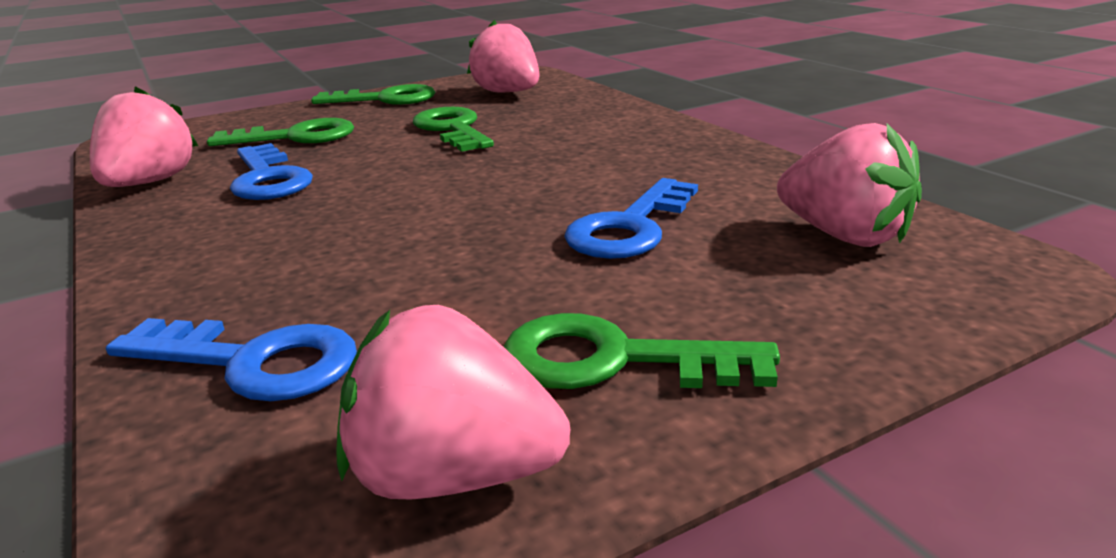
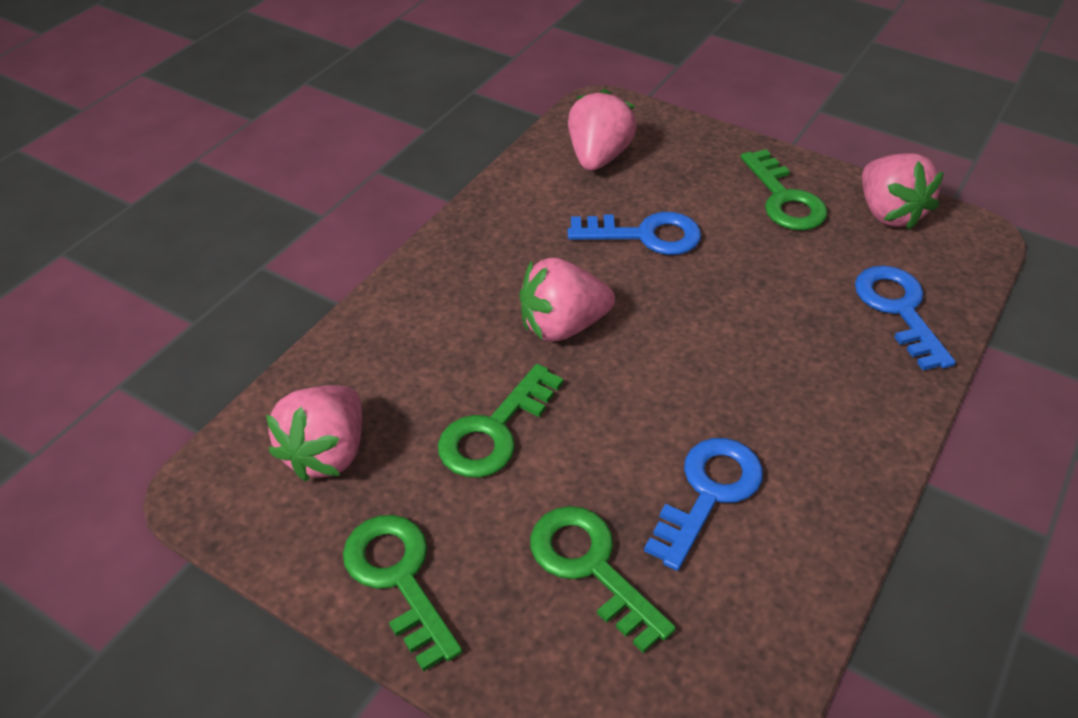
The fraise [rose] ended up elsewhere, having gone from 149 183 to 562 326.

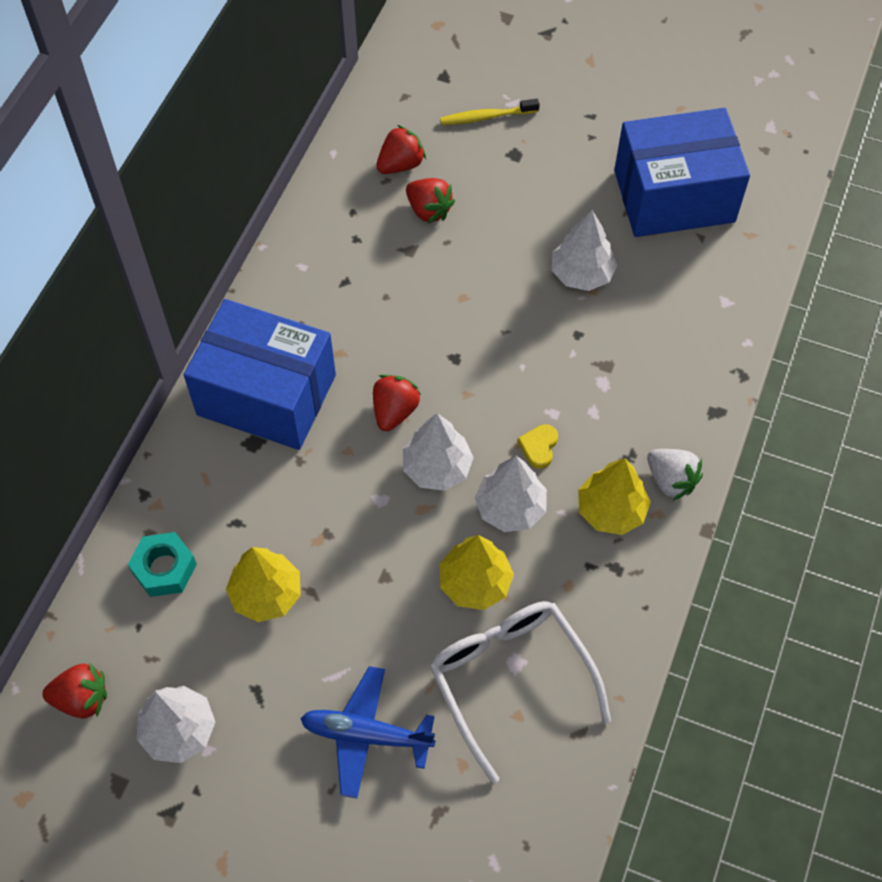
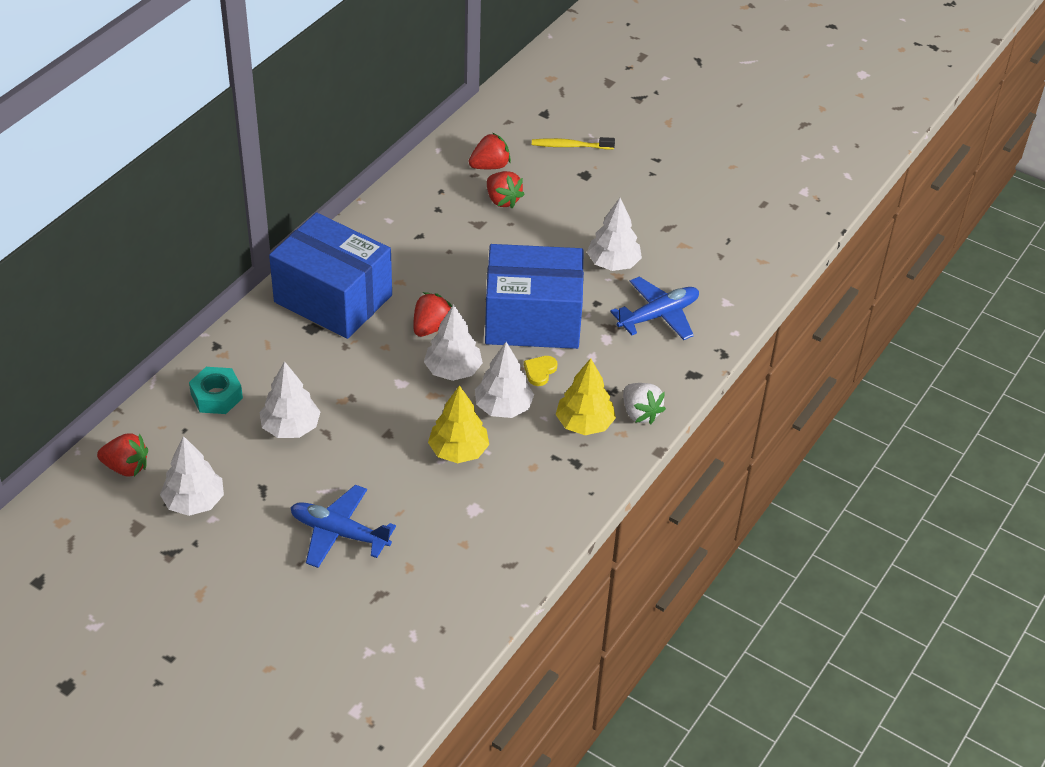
What was the arbre [jaune] at 266 594 turned into the arbre [blanc] at 291 427.
The second view lost the lunettes [blanc] at 510 680.
The boîte [bleu] ended up elsewhere, having gone from 674 196 to 532 320.
The second view gained the avion [bleu] at 658 315.

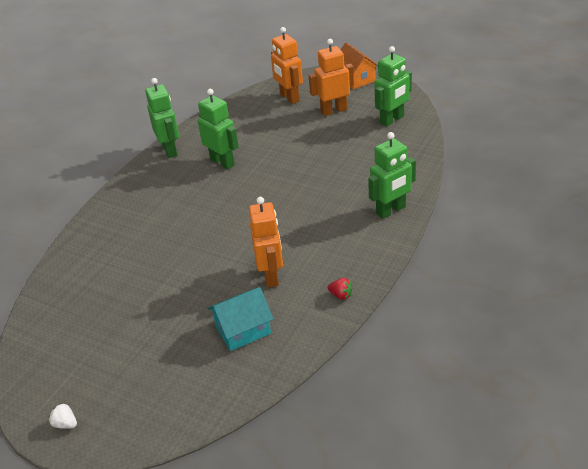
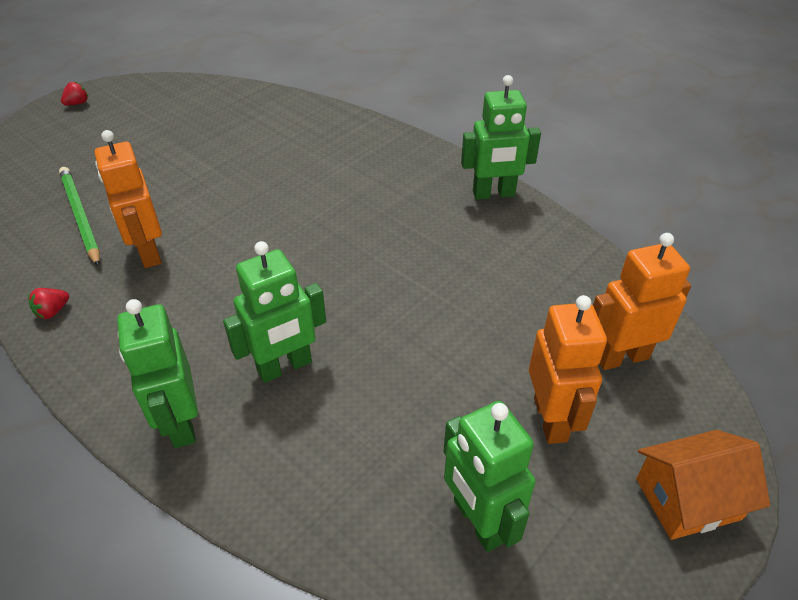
What was the fraise [blanc] at 65 424 turned into the fraise [rouge] at 77 103.
The robot [vert] ended up elsewhere, having gone from 222 162 to 285 367.
Where the maison [turquoise] stood at 243 330, the crayon [vert] came to stand at 80 216.
The robot [orange] at 271 275 ended up facing another way, 60 degrees clockwise from before.

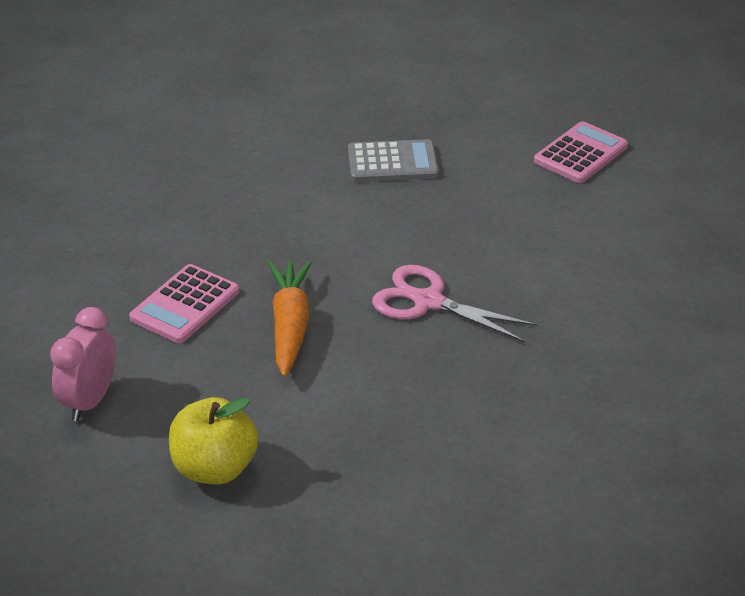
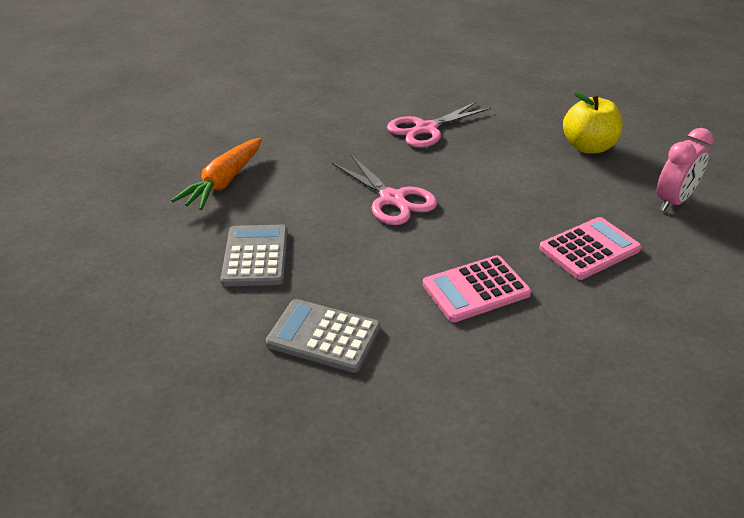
The carotte [orange] ended up elsewhere, having gone from 290 326 to 224 182.
The calculatrice [rose] ended up elsewhere, having gone from 580 154 to 476 289.
The second view gained the calculatrice [gris] at 255 256.
The second view gained the ciseaux [rose] at 426 129.

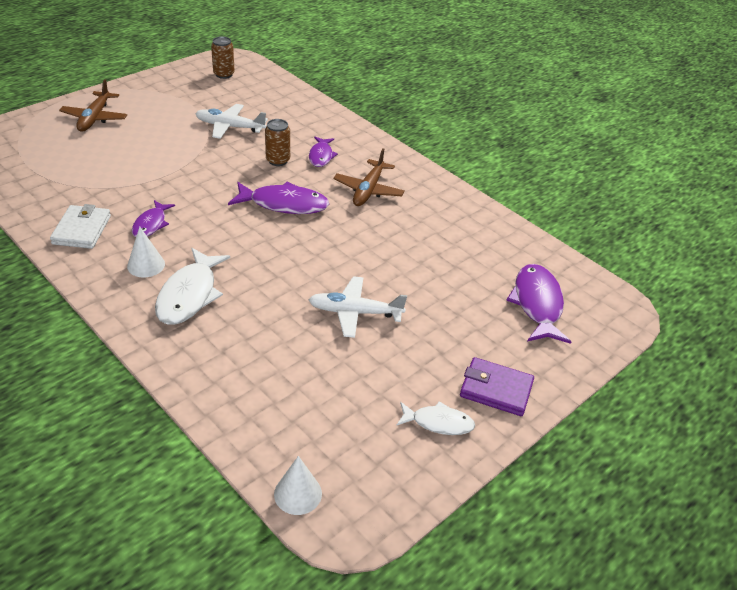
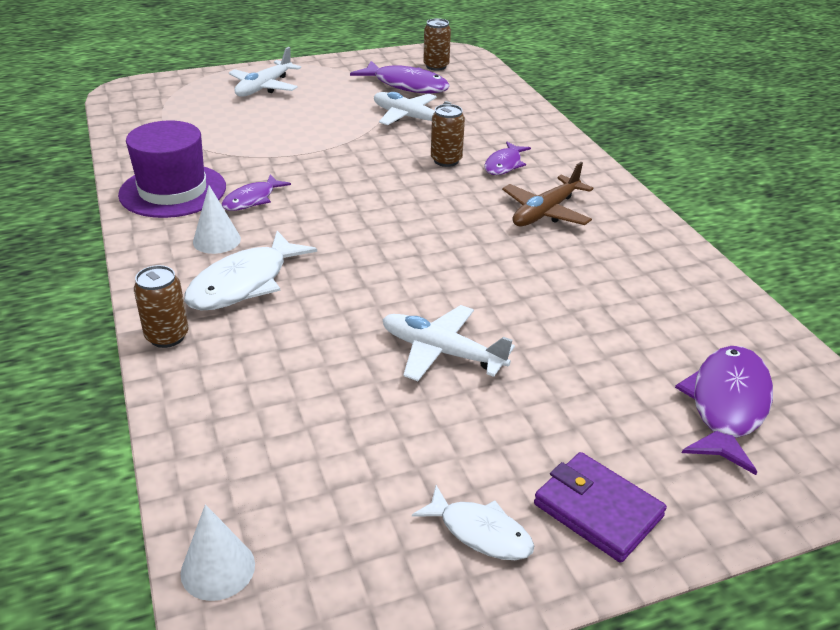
Where the portefeuille [blanc] stood at 82 230, the chapeau [violet] came to stand at 173 191.
What was the avion [marron] at 95 118 turned into the avion [blanc] at 264 87.
The poisson [violet] ended up elsewhere, having gone from 284 204 to 406 85.
The second view gained the canette [marron] at 167 336.

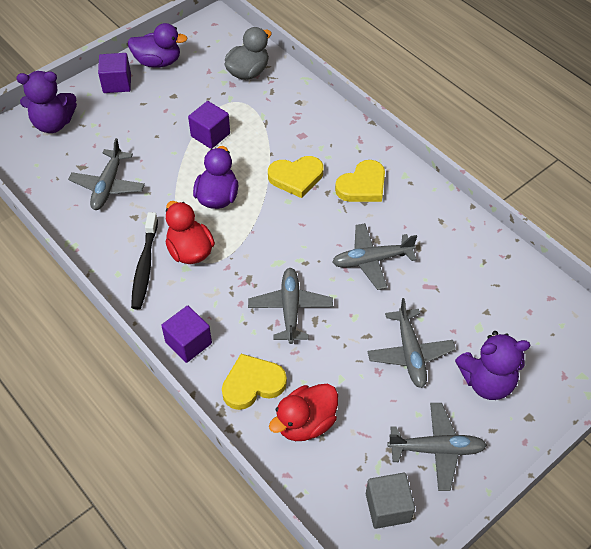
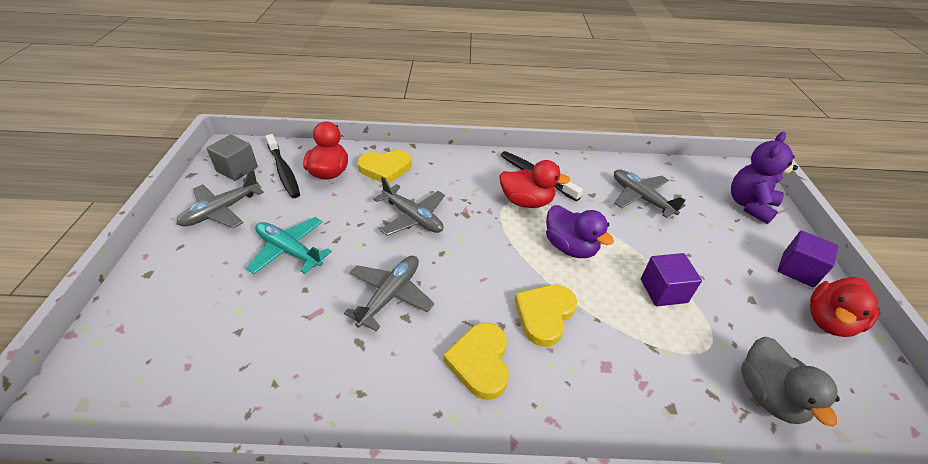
What was the canard [violet] at 158 62 turned into the canard [rouge] at 829 321.
The second view lost the cube [violet] at 188 343.
The cœur [jaune] at 252 384 ended up facing another way, 60 degrees clockwise from before.
What was the avion [gris] at 410 353 turned into the avion [turquoise] at 289 250.
The second view lost the ours en peluche [violet] at 487 382.
The second view gained the brosse à dents [noir] at 284 171.

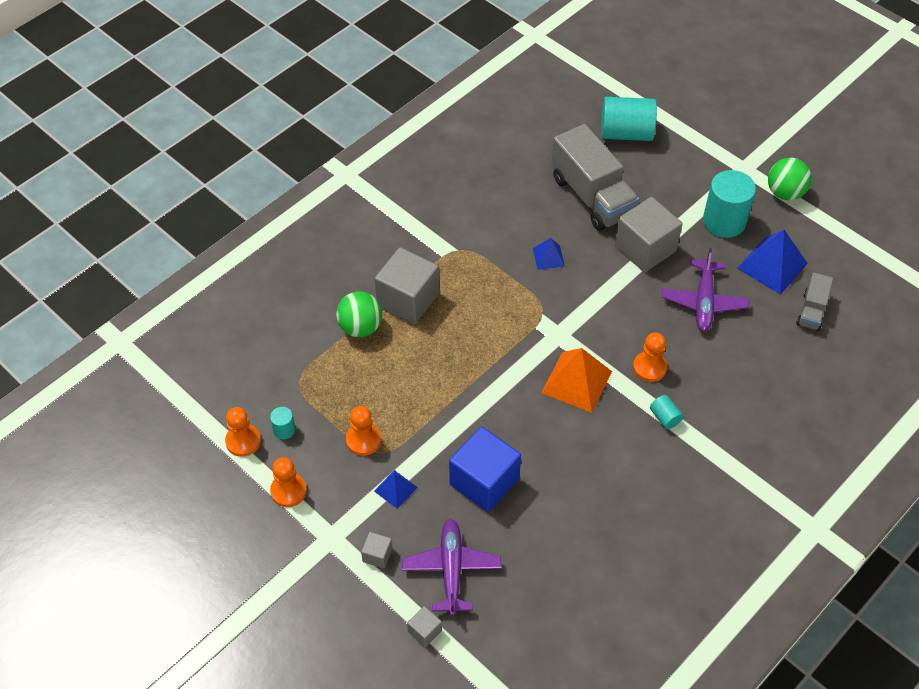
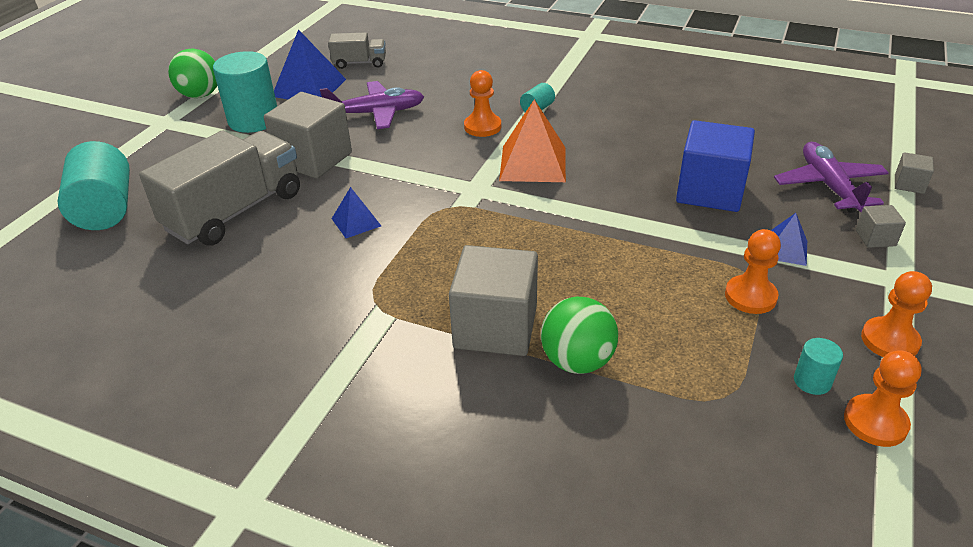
The avion [violet] at 451 569 ended up facing another way, 105 degrees clockwise from before.

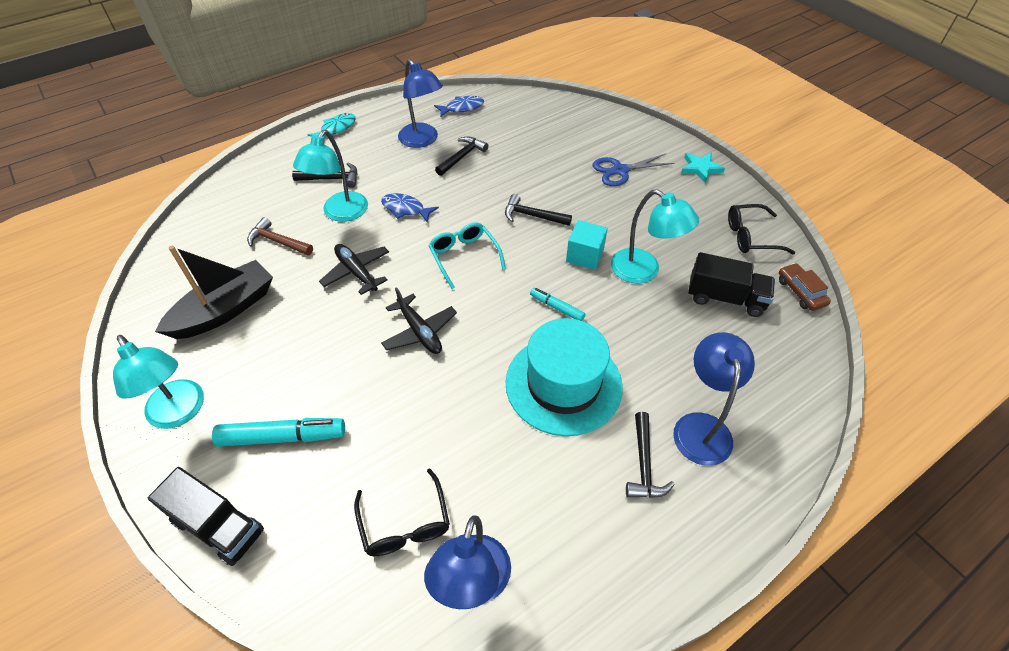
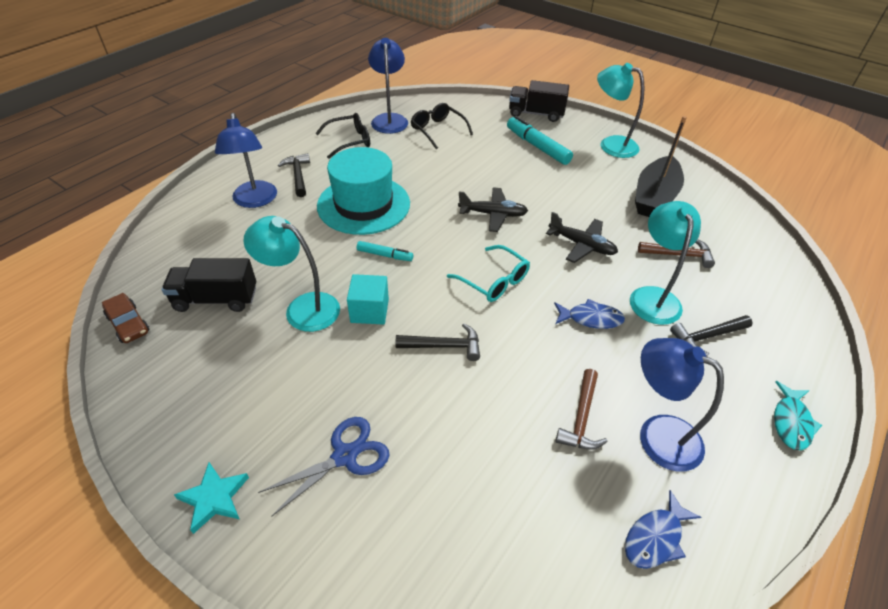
The feutre [turquoise] at 282 437 ended up facing another way, 75 degrees clockwise from before.
The avion [noir] at 420 331 ended up facing another way, 150 degrees clockwise from before.
What was the marteau [noir] at 462 157 turned into the marteau [marron] at 581 418.
The lunettes [noir] ended up elsewhere, having gone from 751 236 to 349 141.

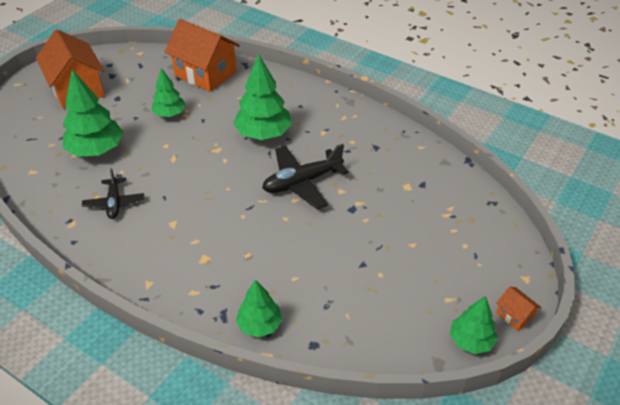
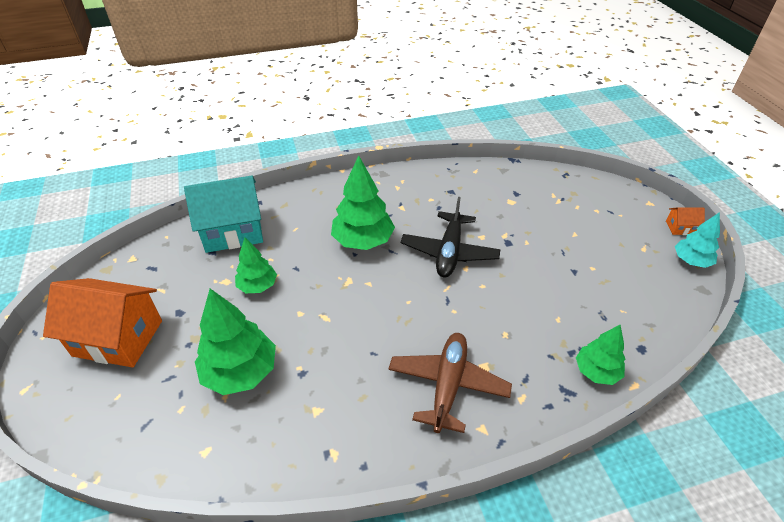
The second view lost the avion [noir] at 114 203.
What was the maison [orange] at 205 74 turned into the maison [turquoise] at 233 231.
What was the arbre [vert] at 471 341 turned into the arbre [turquoise] at 691 261.
The second view gained the avion [marron] at 448 385.

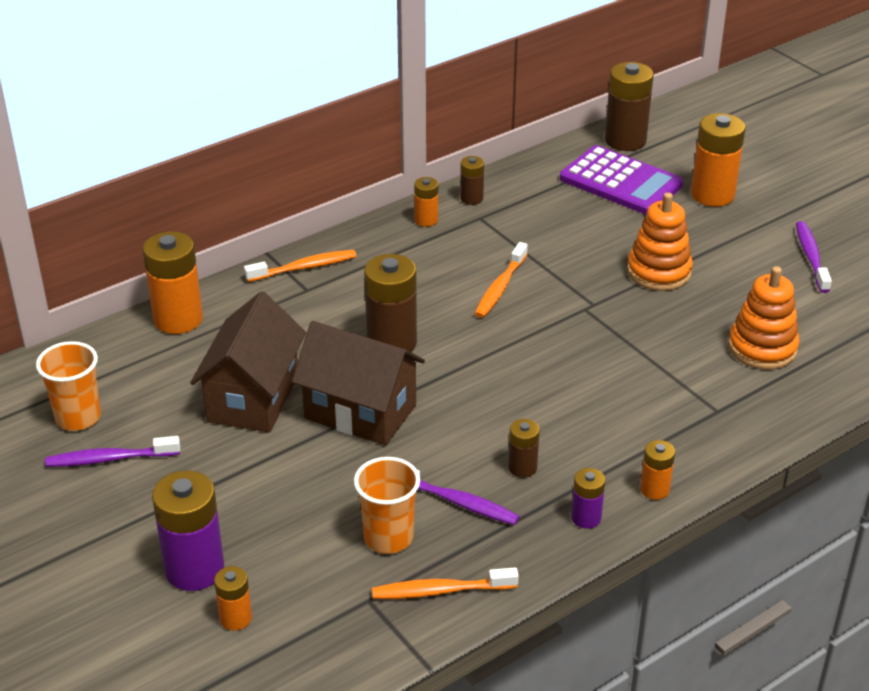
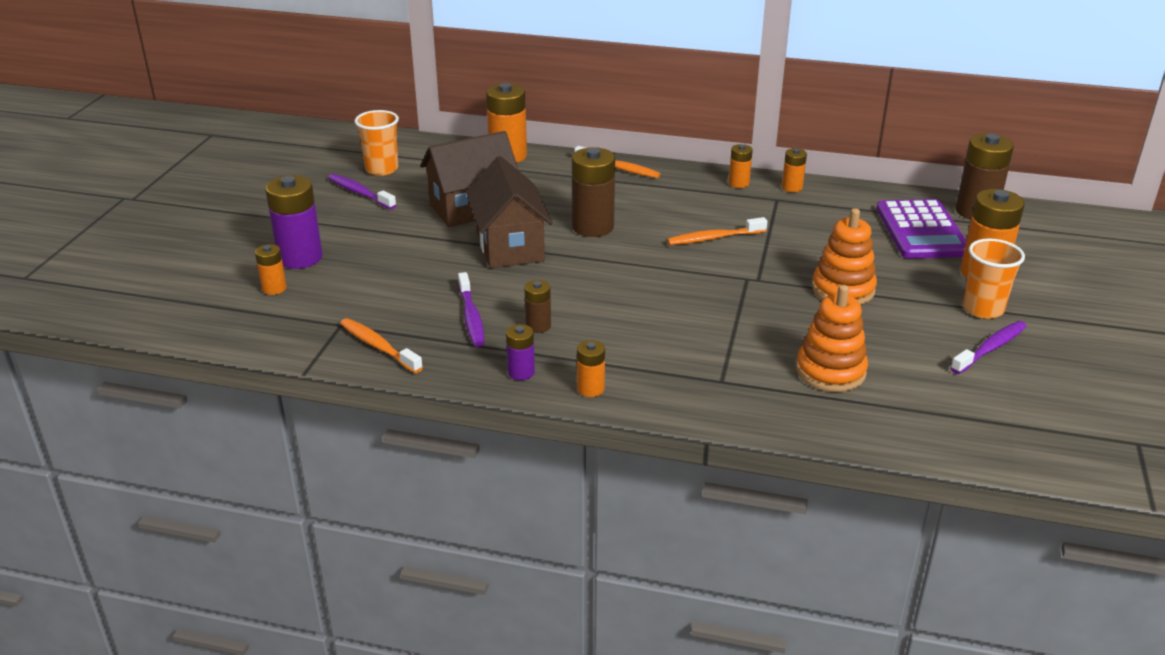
The gobelet [orange] ended up elsewhere, having gone from 388 538 to 983 309.
What was the pile [marron] at 471 198 turned into the pile [orange] at 792 187.

